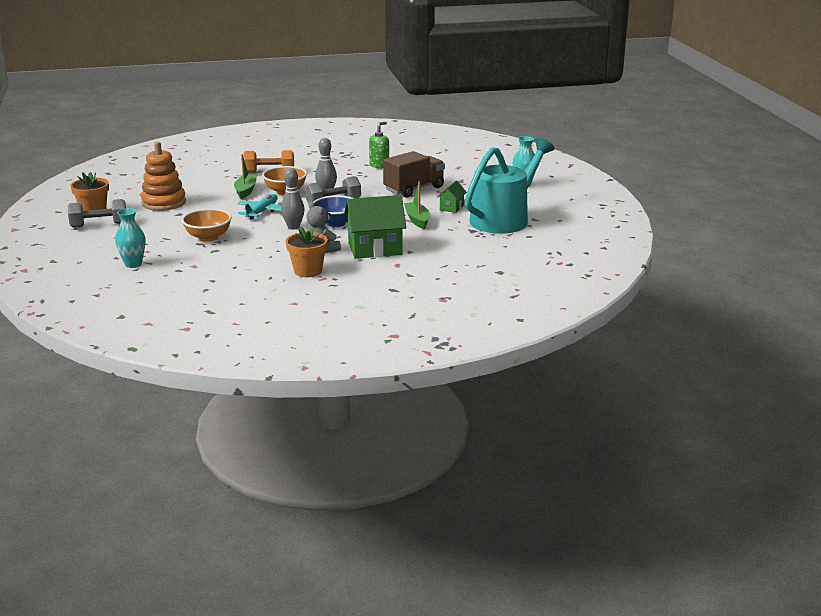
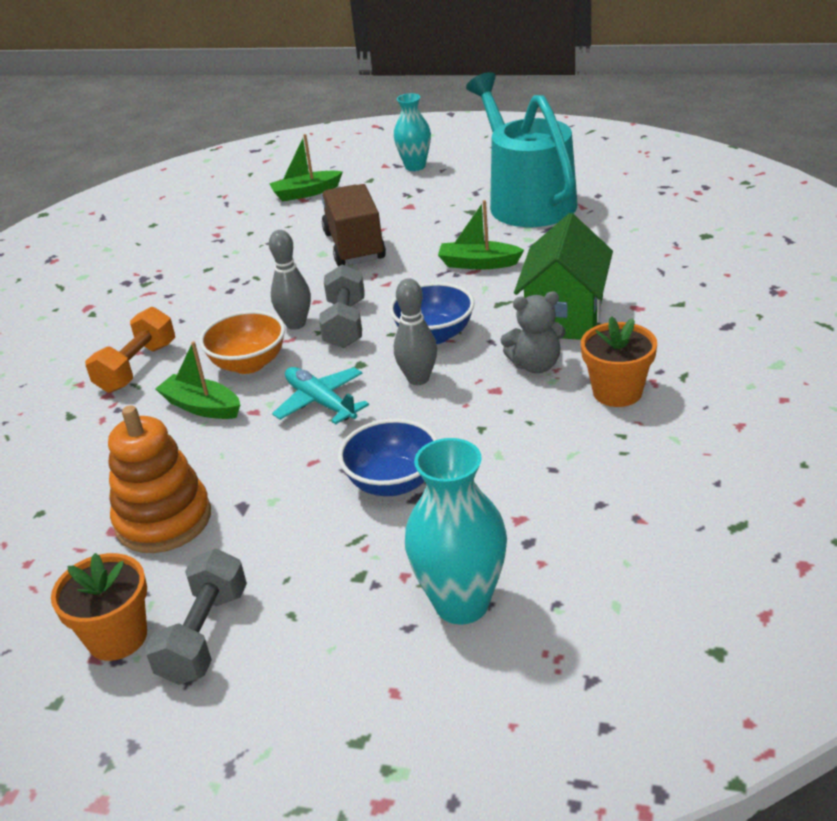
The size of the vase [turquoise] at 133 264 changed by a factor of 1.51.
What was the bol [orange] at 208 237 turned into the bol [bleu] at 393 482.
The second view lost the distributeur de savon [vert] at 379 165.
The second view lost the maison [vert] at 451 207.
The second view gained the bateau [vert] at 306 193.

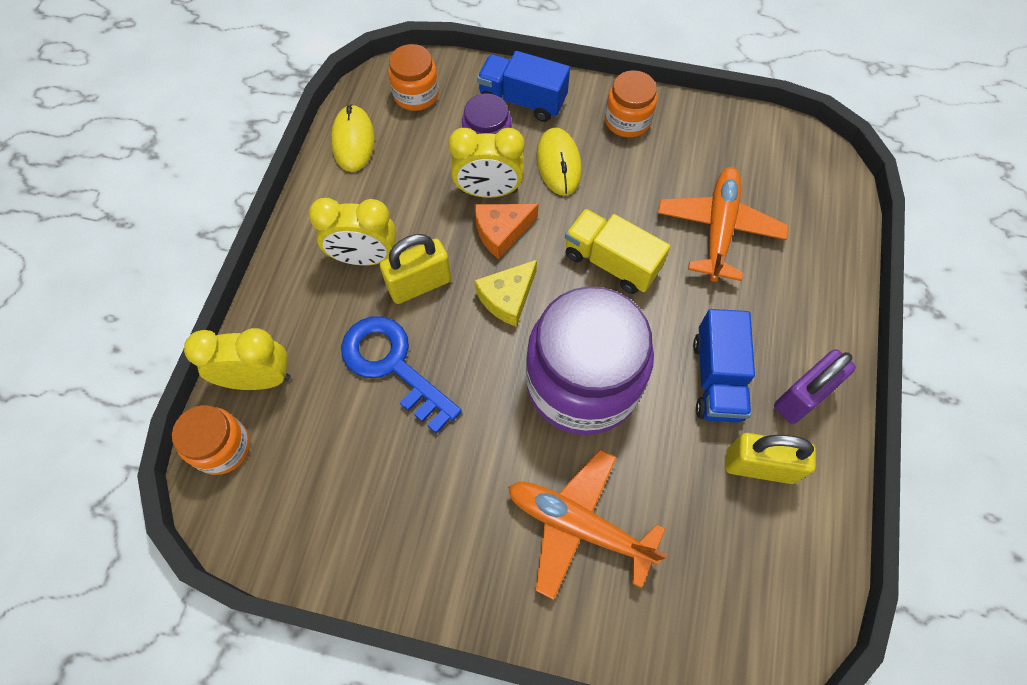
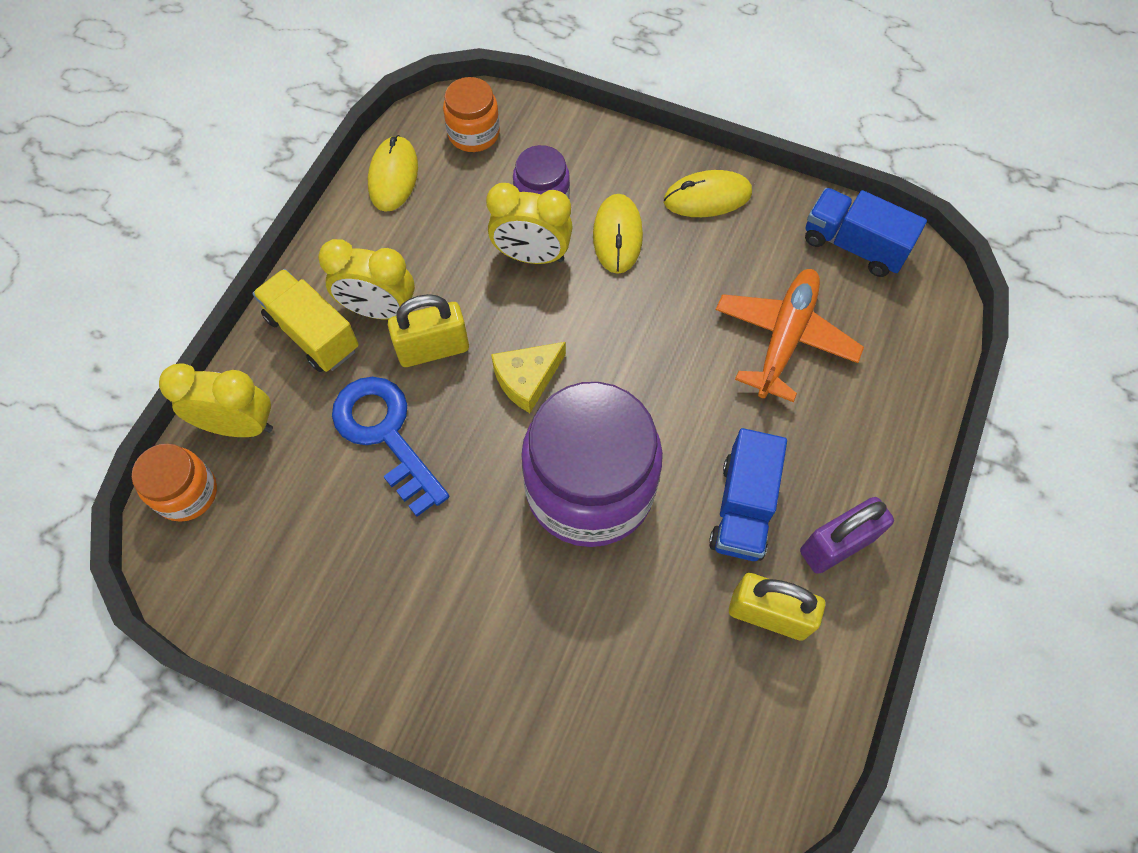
The second view lost the fromage [orange] at 501 232.
The camion [bleu] ended up elsewhere, having gone from 522 100 to 853 245.
The second view lost the avion [orange] at 578 525.
The camion [jaune] ended up elsewhere, having gone from 611 262 to 312 333.
Where the bocal [orange] stood at 627 121, the souris [jaune] came to stand at 707 197.

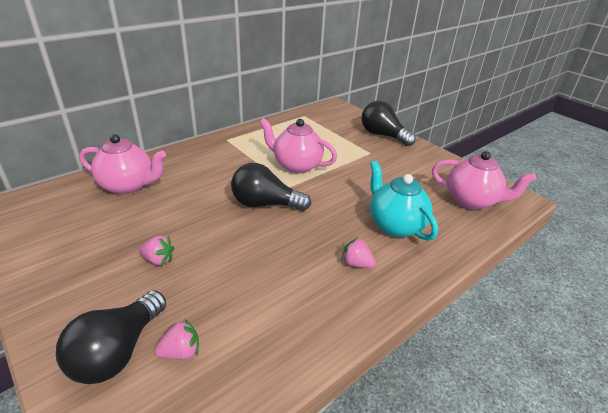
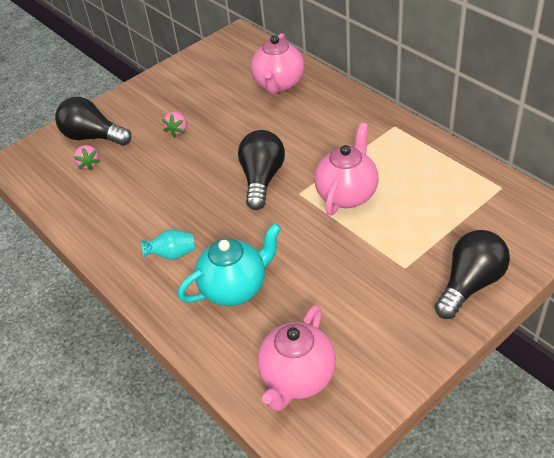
Where the fraise [rose] stood at 356 264, the vase [turquoise] came to stand at 172 254.

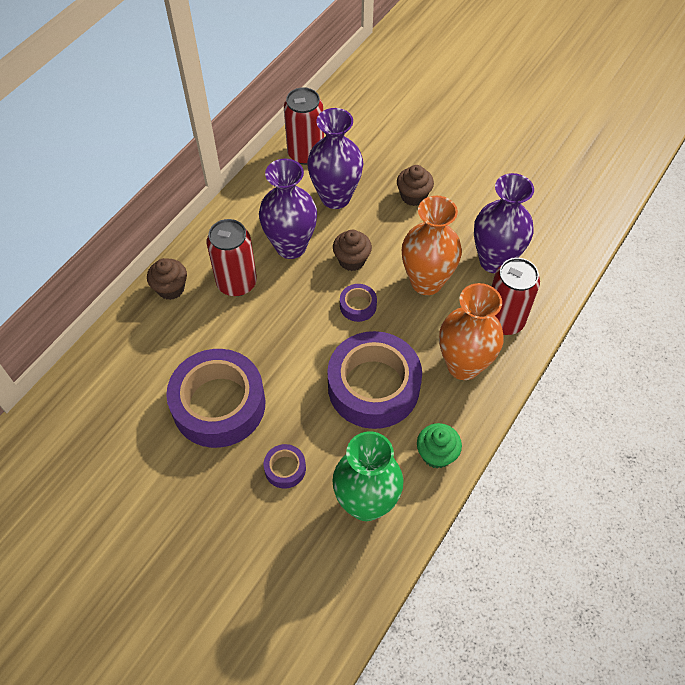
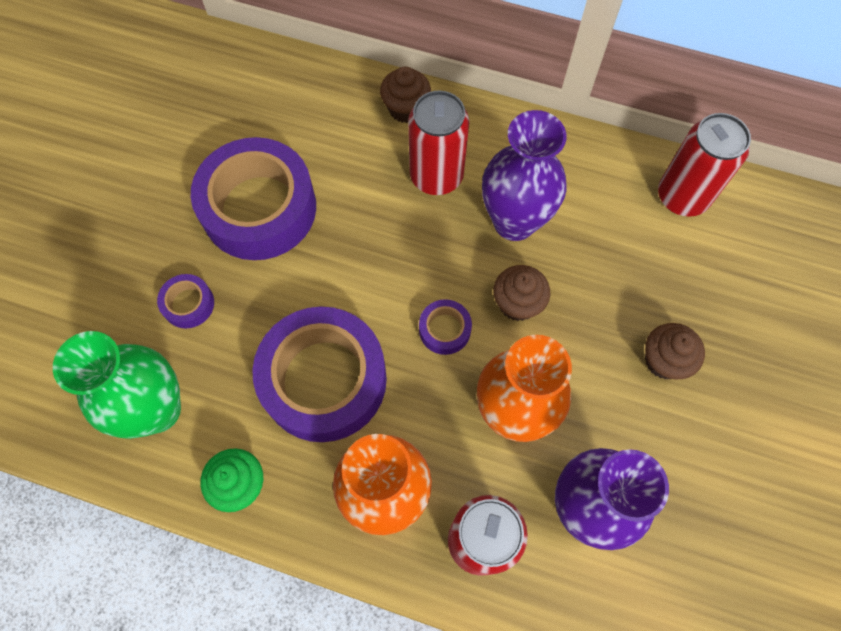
The second view lost the vase [violet] at 335 197.

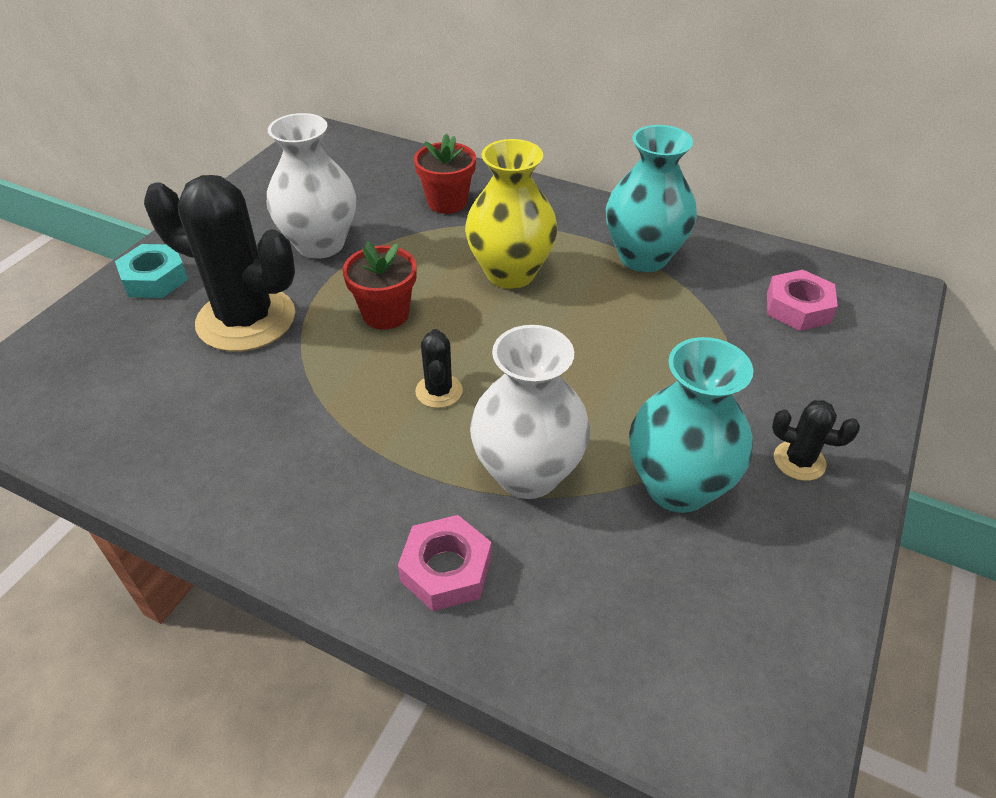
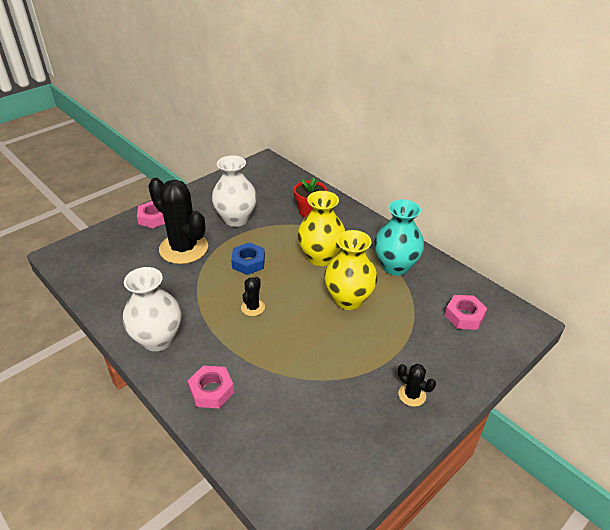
What was the écrou [turquoise] at 155 279 turned into the écrou [rose] at 154 218.
Where the pot de fleurs [rouge] stood at 385 314, the écrou [bleu] came to stand at 248 262.
The vase [blanc] ended up elsewhere, having gone from 528 473 to 158 339.
The second view lost the vase [turquoise] at 677 486.
The second view gained the vase [jaune] at 348 299.

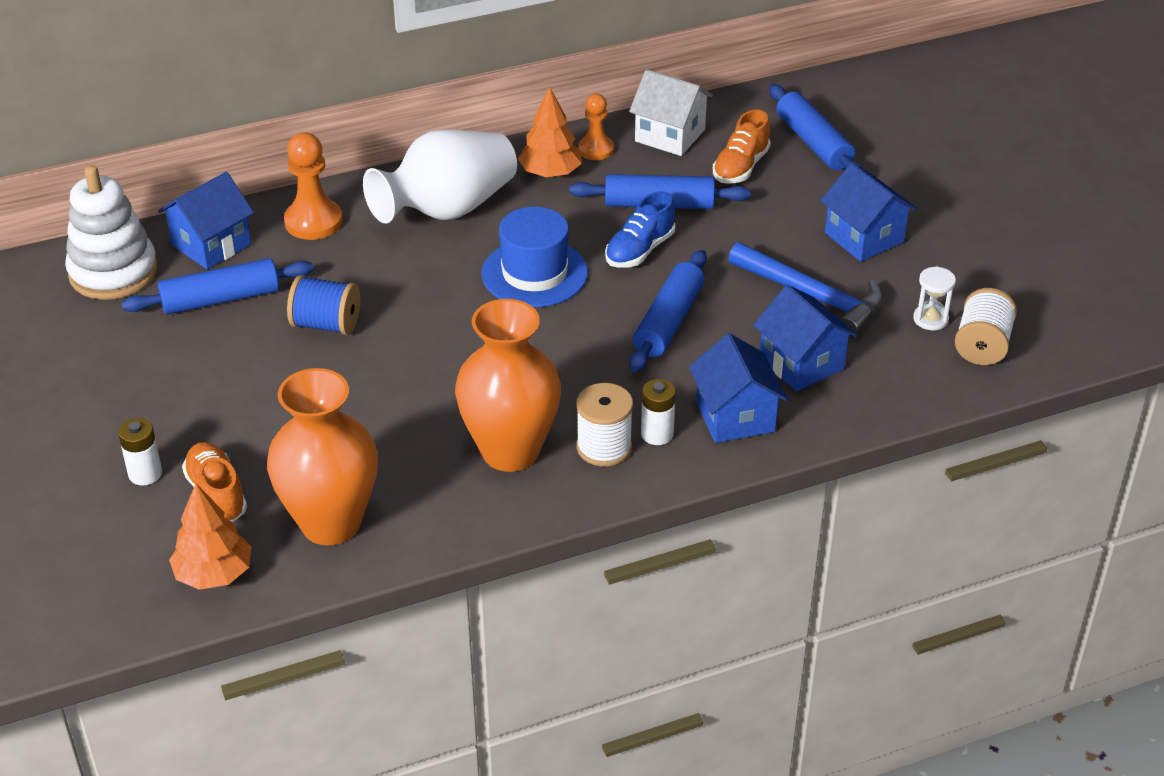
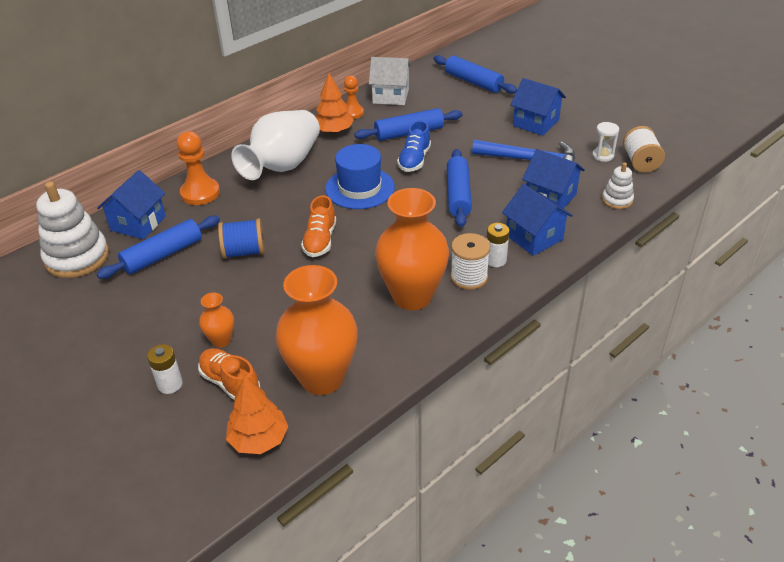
The chaussure [orange] ended up elsewhere, having gone from 740 167 to 320 240.
The second view gained the vase [orange] at 221 340.
The second view gained the jouet à empiler [blanc] at 617 200.

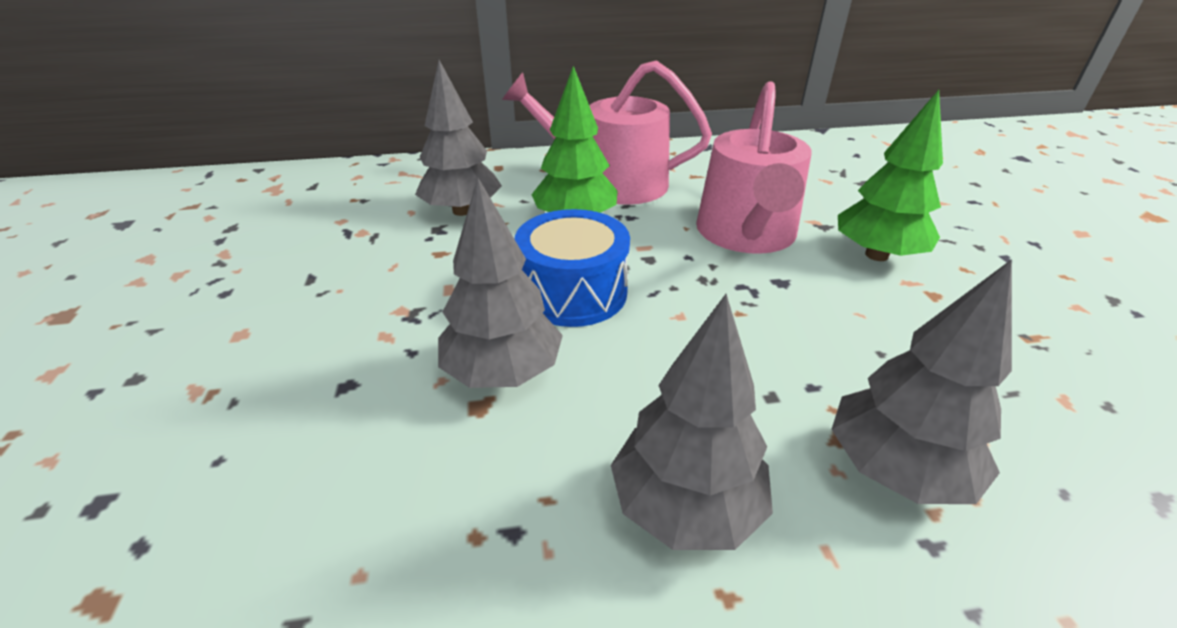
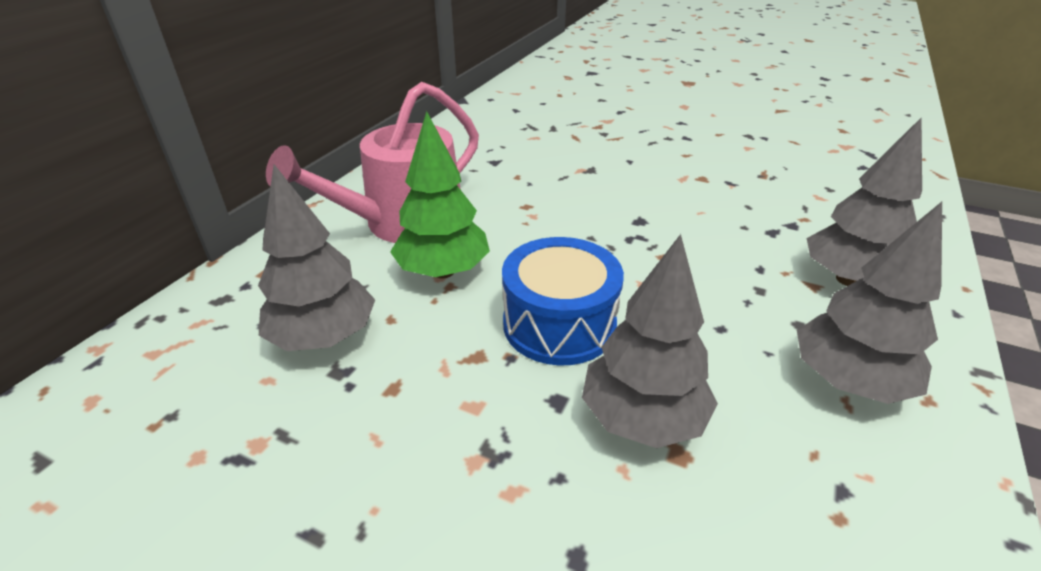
The second view lost the arrosoir [rose] at 746 234.
The second view lost the arbre [vert] at 876 255.

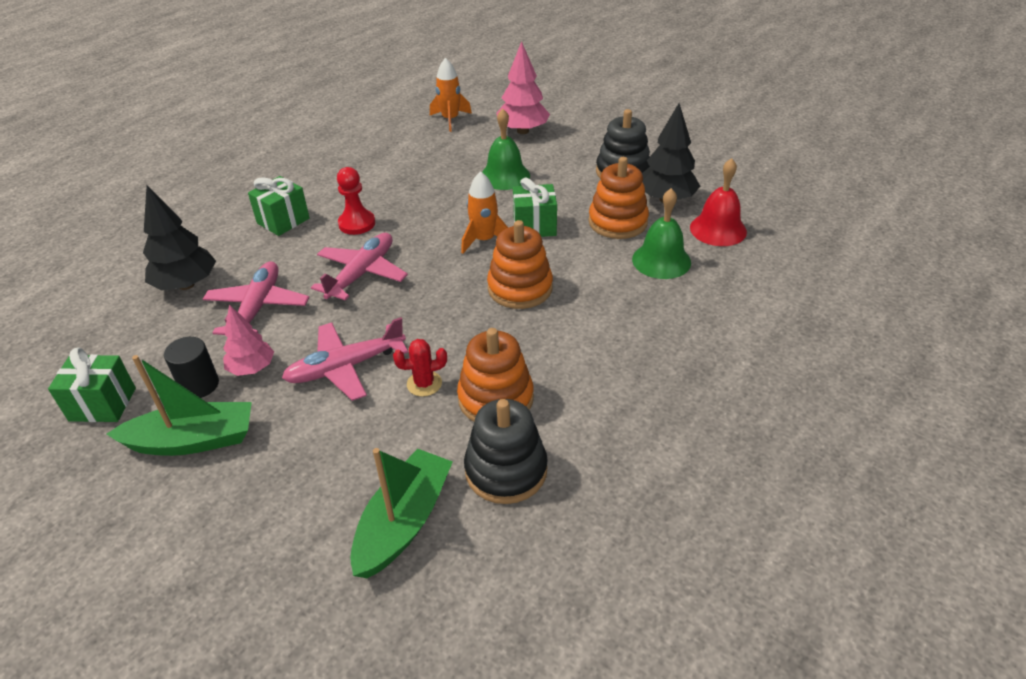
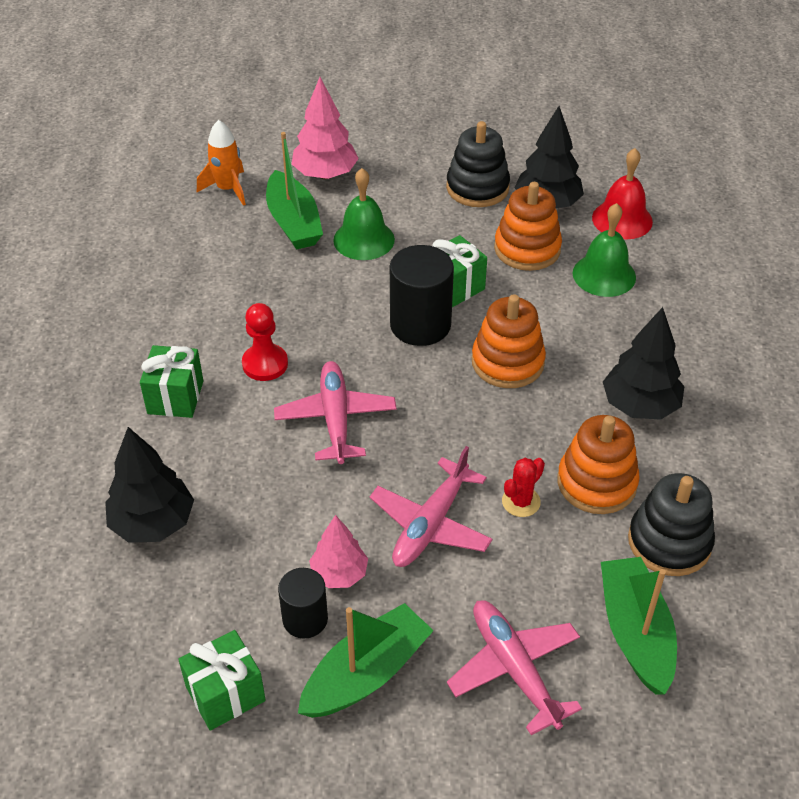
The avion [rose] ended up elsewhere, having gone from 258 307 to 514 668.
Where the fusée [orange] stood at 484 240, the cylindre [noir] came to stand at 420 325.
The second view gained the bateau [vert] at 293 222.
The second view gained the arbre [noir] at 639 406.

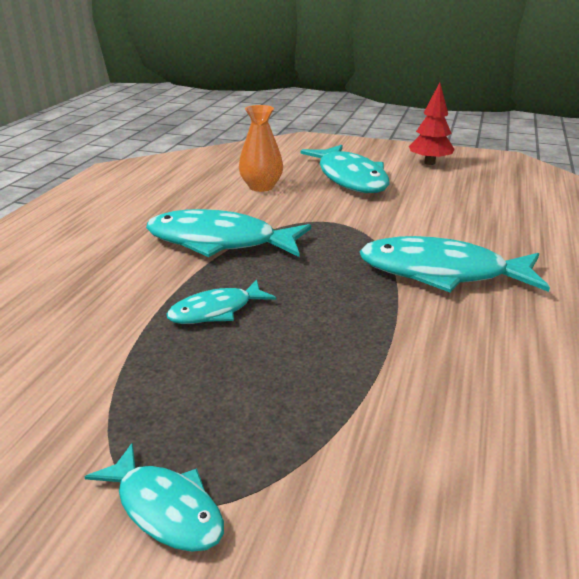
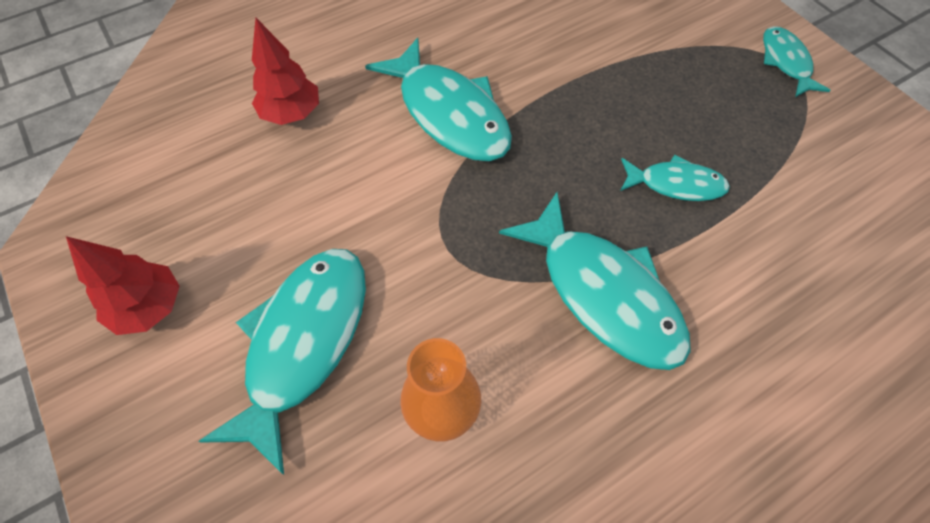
The second view gained the arbre [rouge] at 292 114.

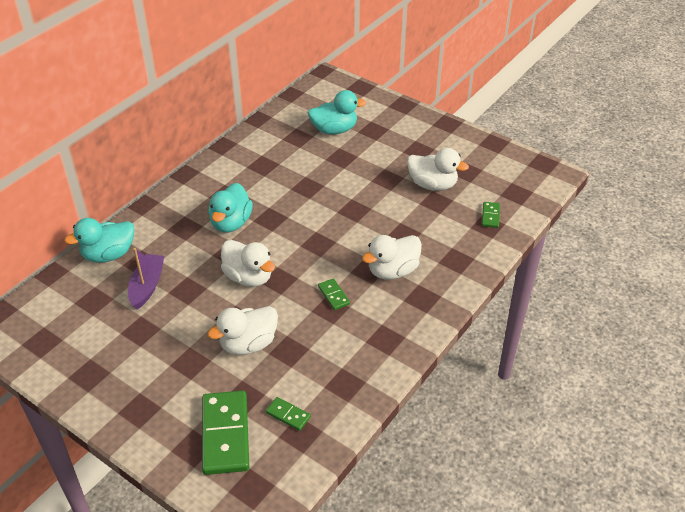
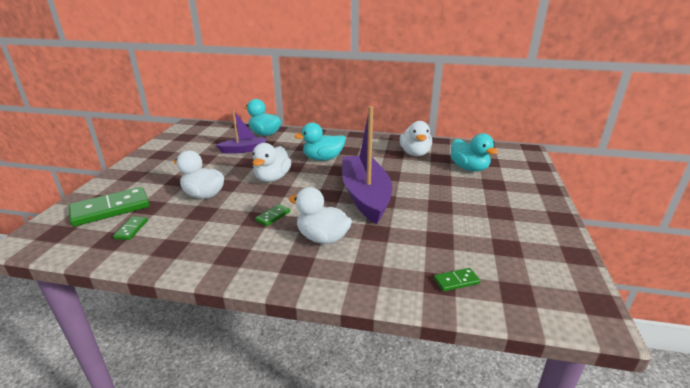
The canard [blanc] ended up elsewhere, having gone from 432 185 to 415 153.
The second view gained the bateau [violet] at 365 196.

